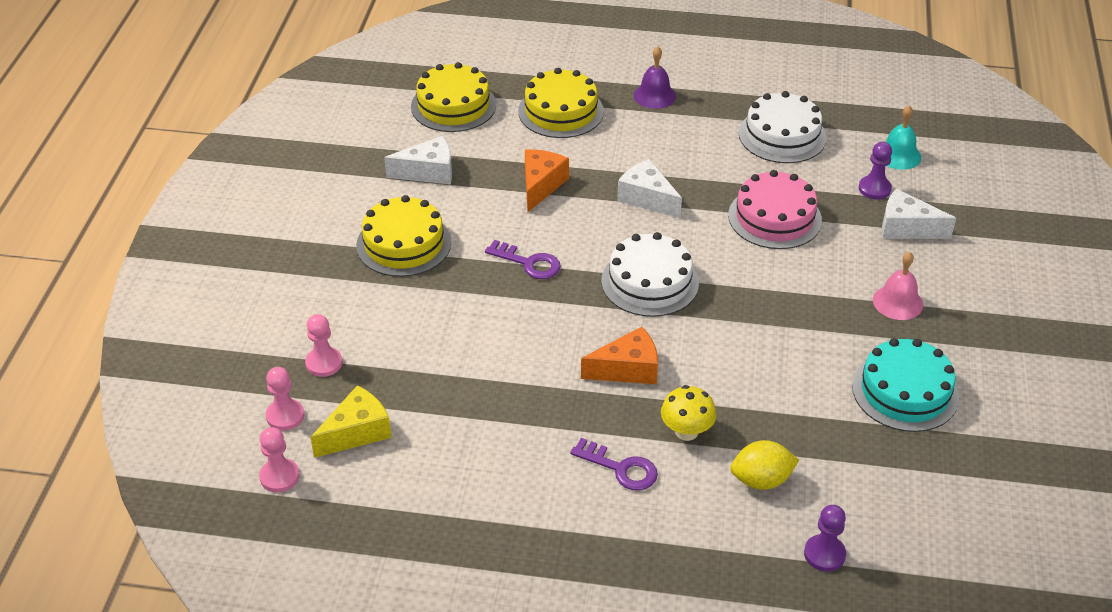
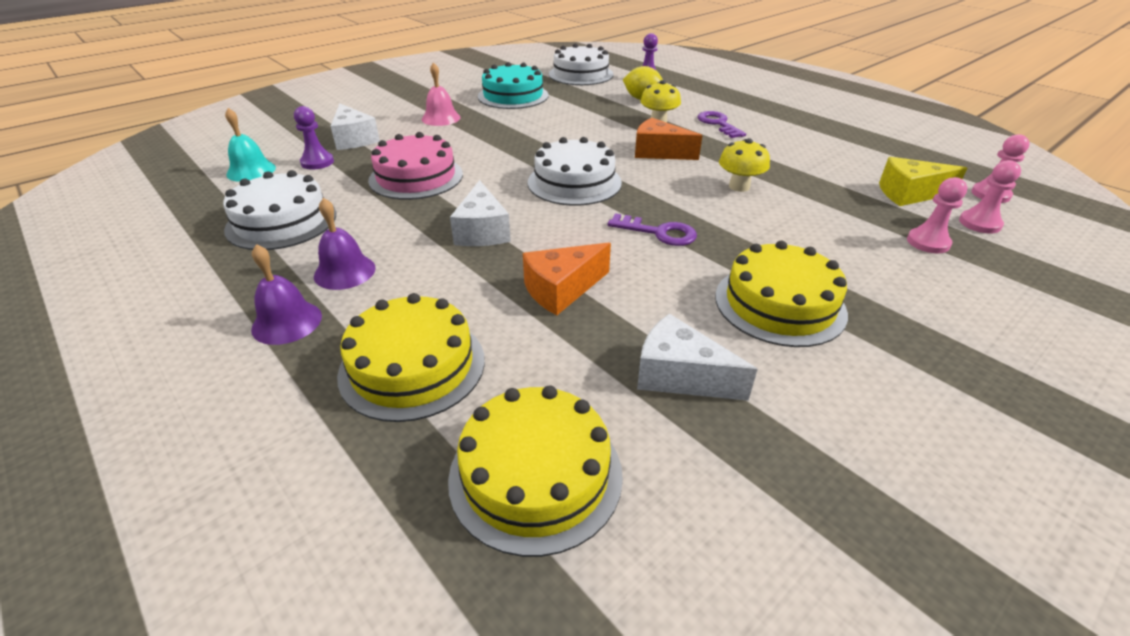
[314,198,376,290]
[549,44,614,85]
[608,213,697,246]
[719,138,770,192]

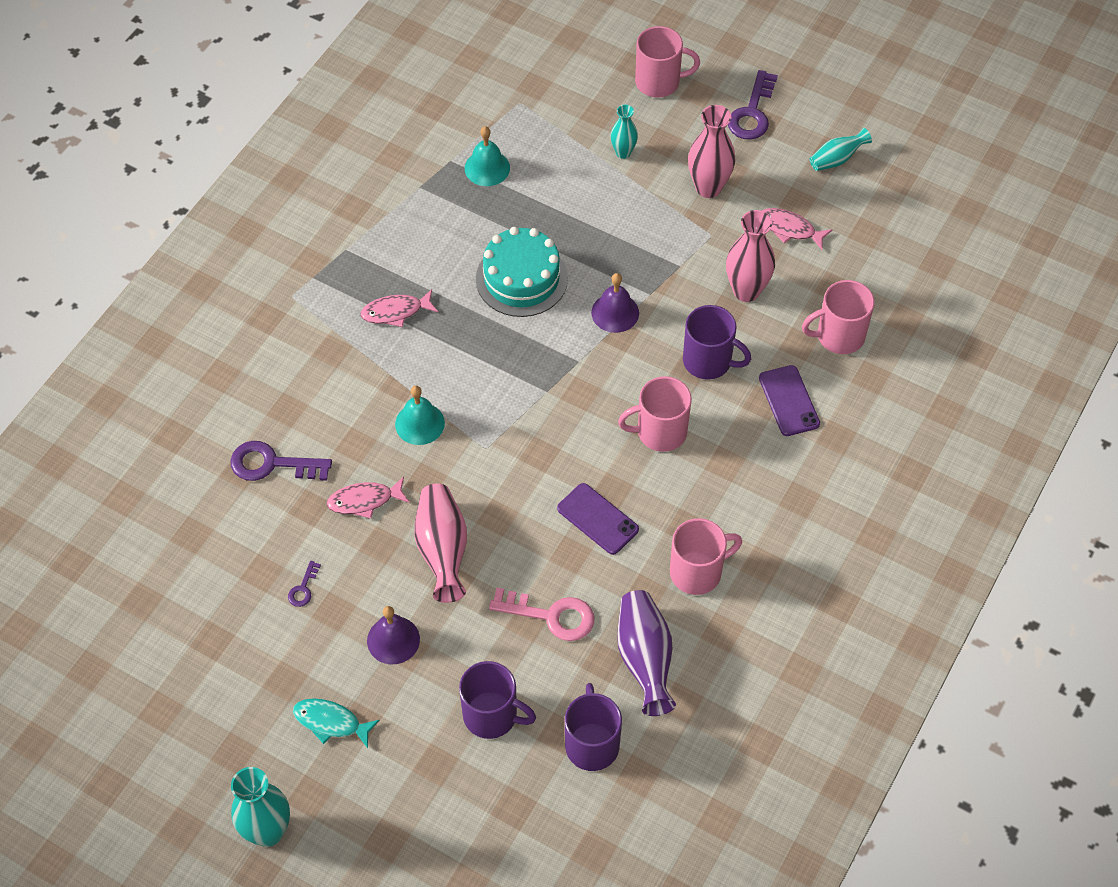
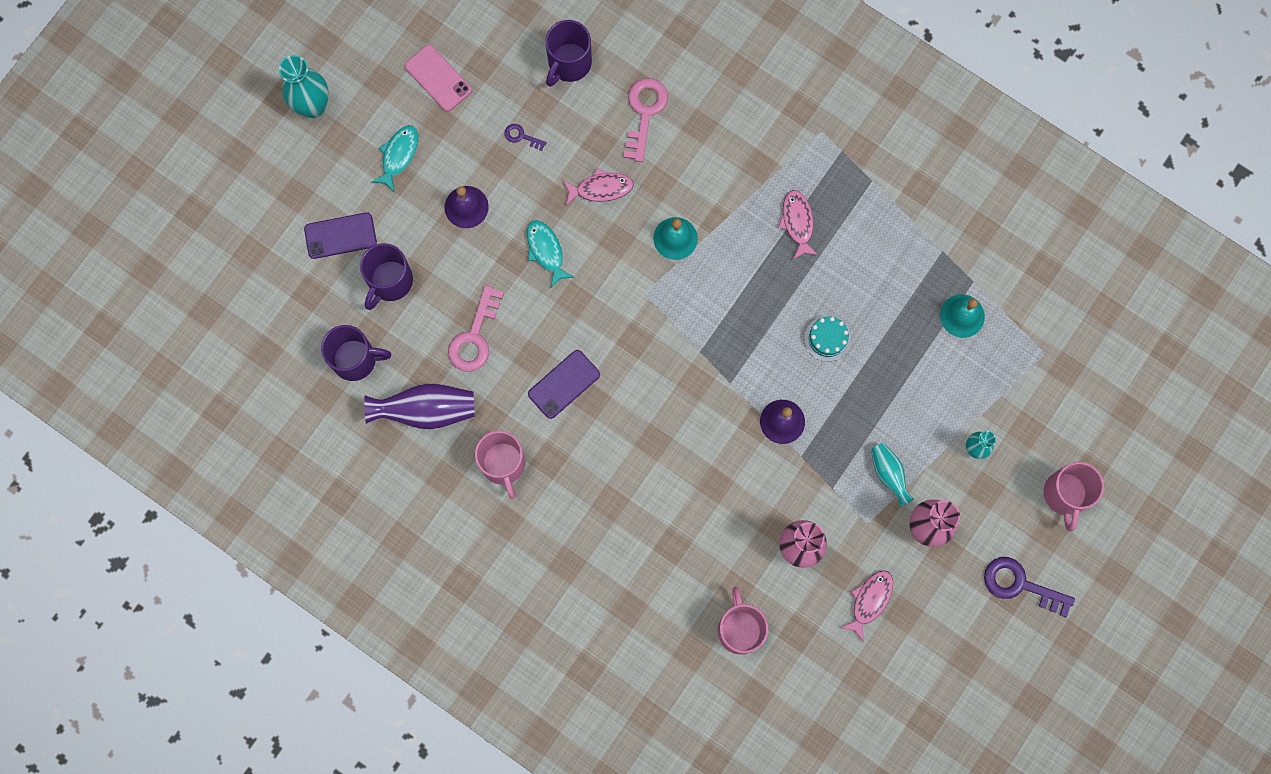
[304,212,377,259]
[405,45,472,112]
[527,220,574,288]
[545,20,592,87]
[563,168,634,205]
[624,78,668,162]
[804,316,851,362]
[871,443,914,507]
[618,376,692,452] (first image)

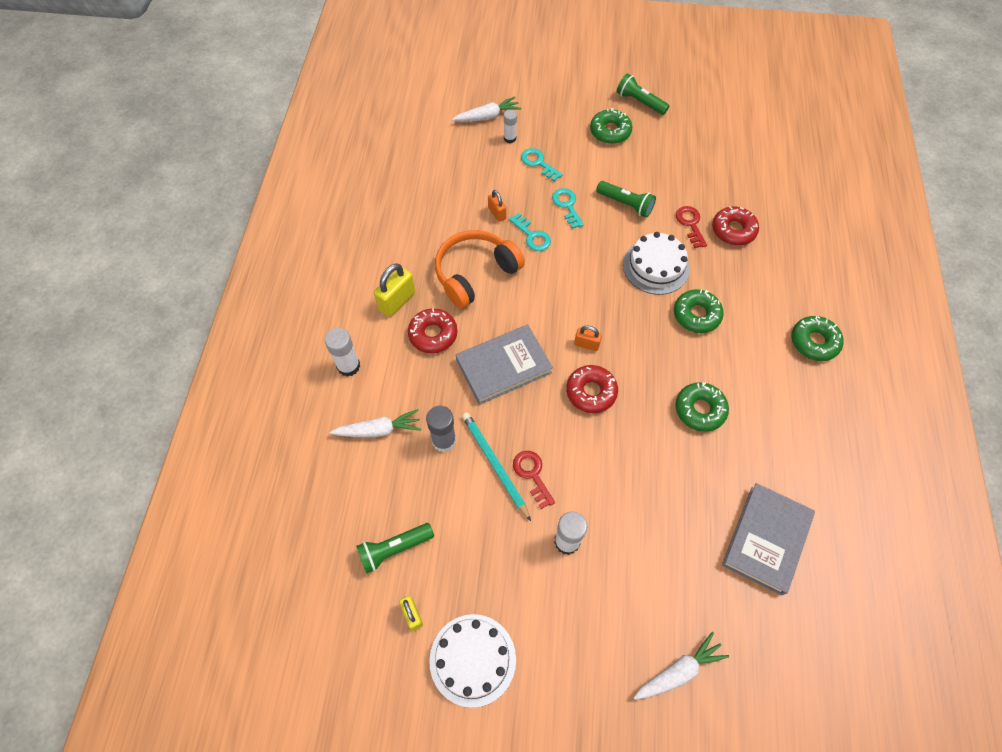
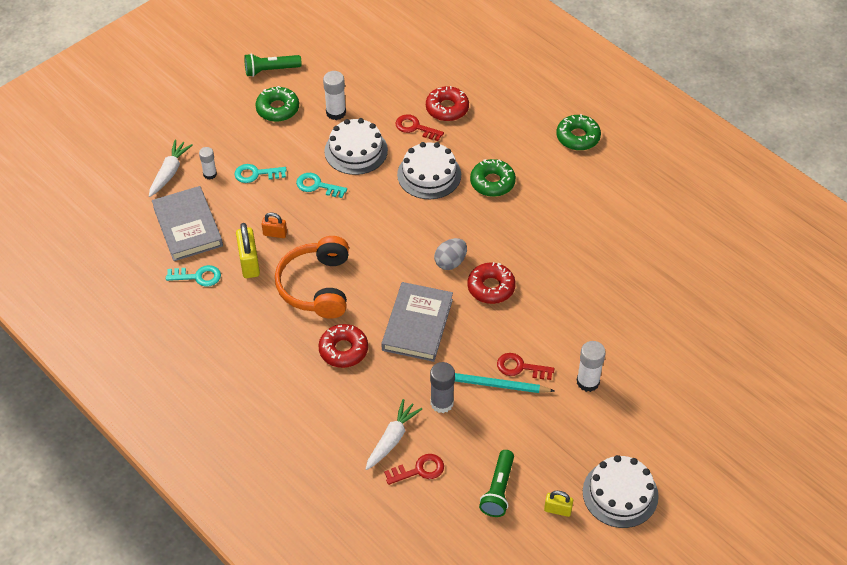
[152,186,223,261]
[166,265,221,287]
[236,223,260,278]
[323,71,346,120]
[324,118,388,175]
[384,454,444,485]
[434,238,467,270]
[633,632,729,700] (first image)
[675,382,729,432] (first image)

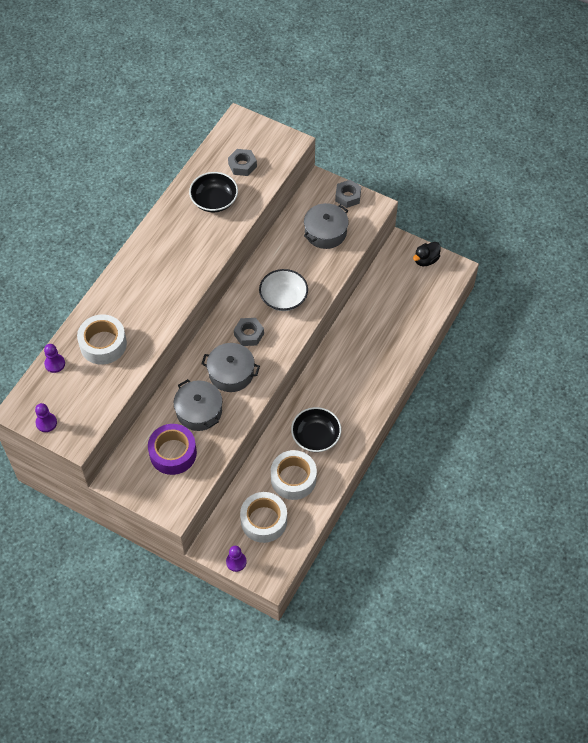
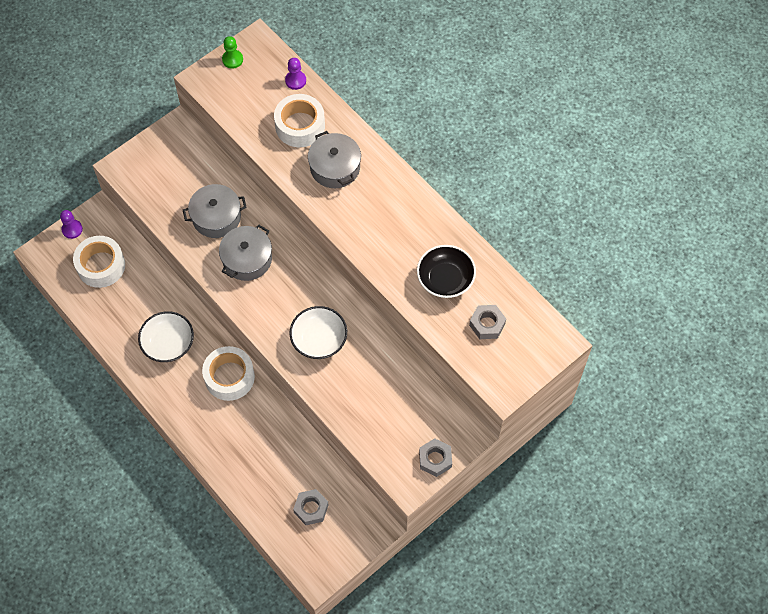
[138,311,194,362]
[202,346,255,401]
[222,36,243,69]
[293,489,329,525]
[308,131,361,188]
[148,424,197,475] (first image)
[413,242,441,266] (first image)

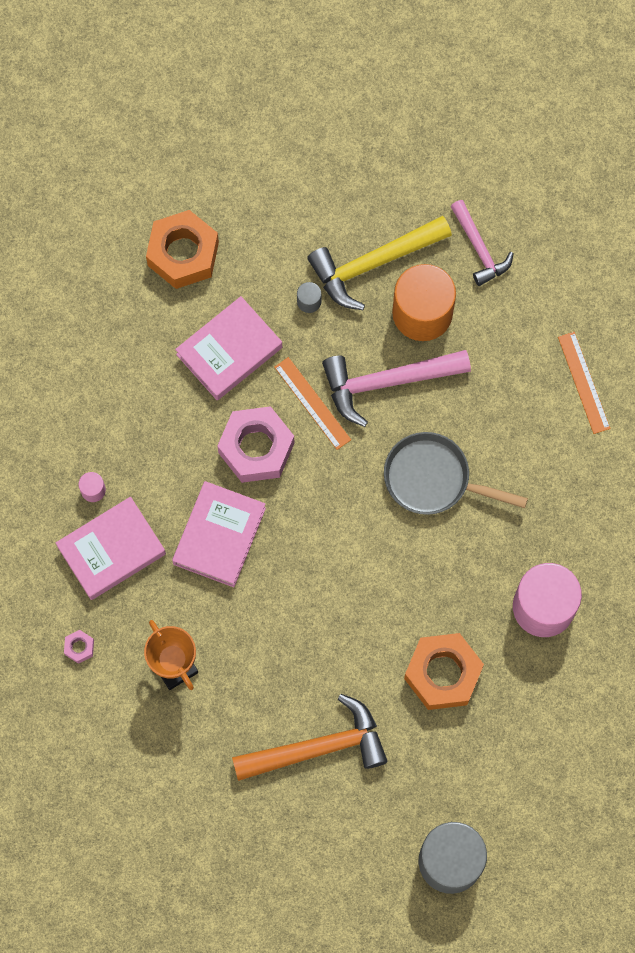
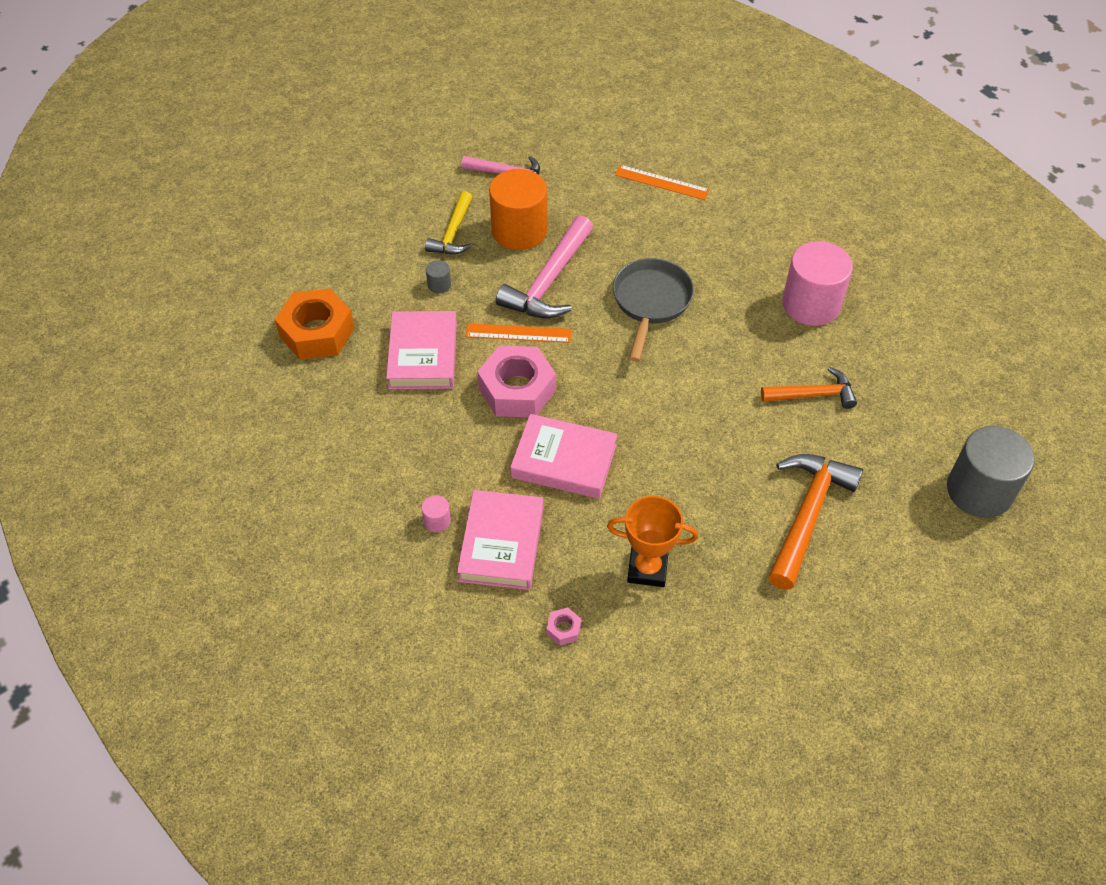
[425,191,472,255]
[510,414,617,499]
[613,258,694,362]
[761,367,857,409]

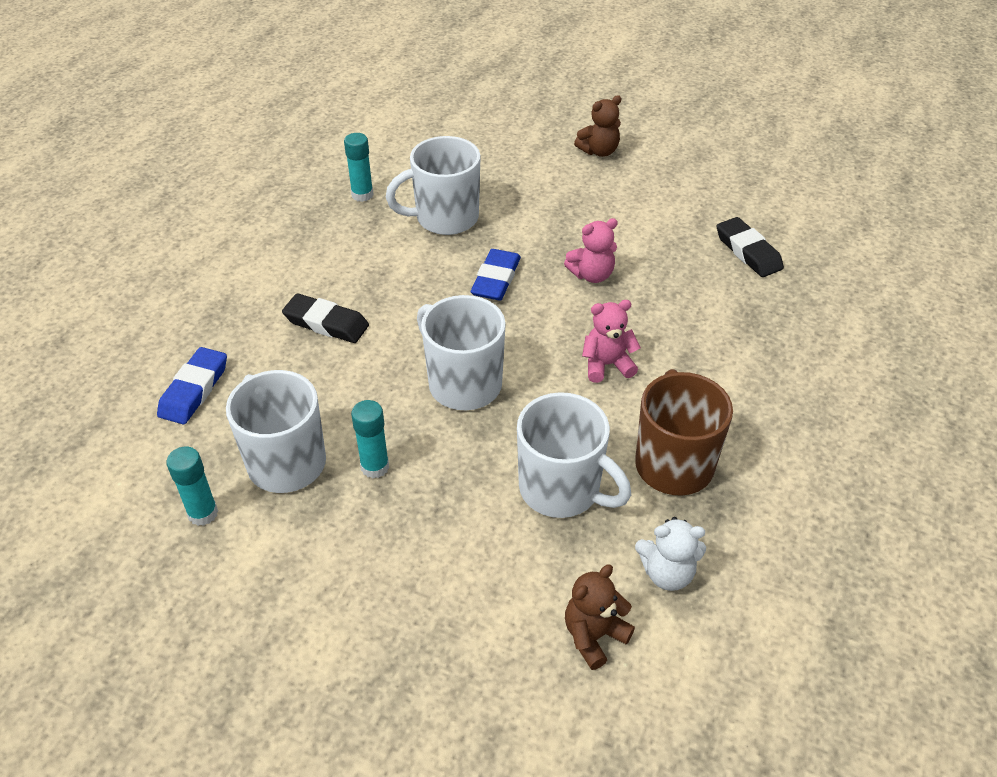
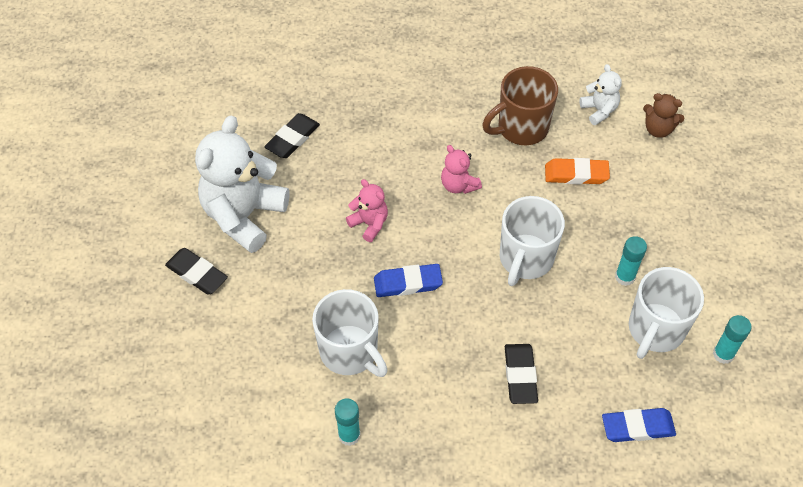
[165,248,228,294]
[195,116,290,253]
[545,158,610,184]

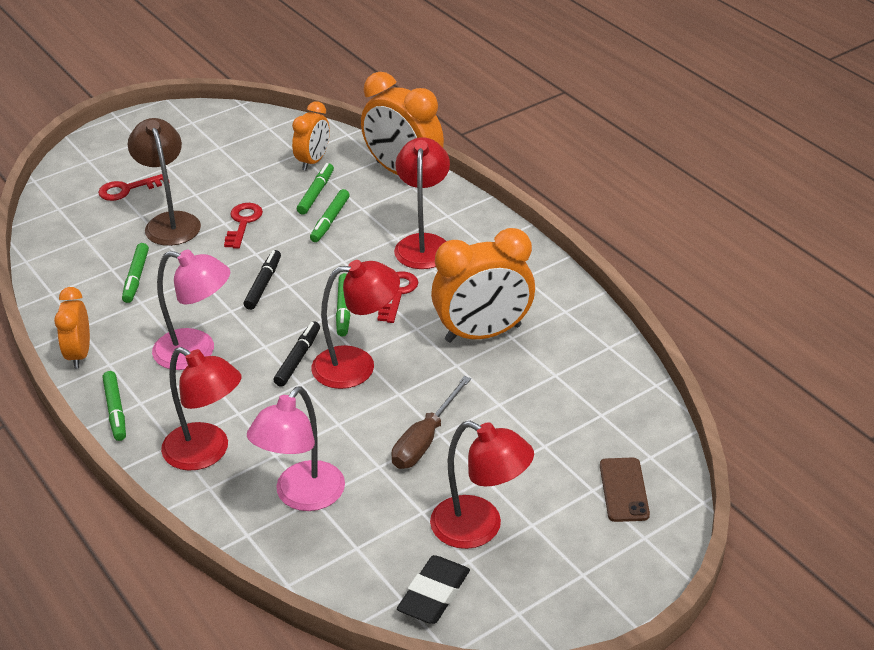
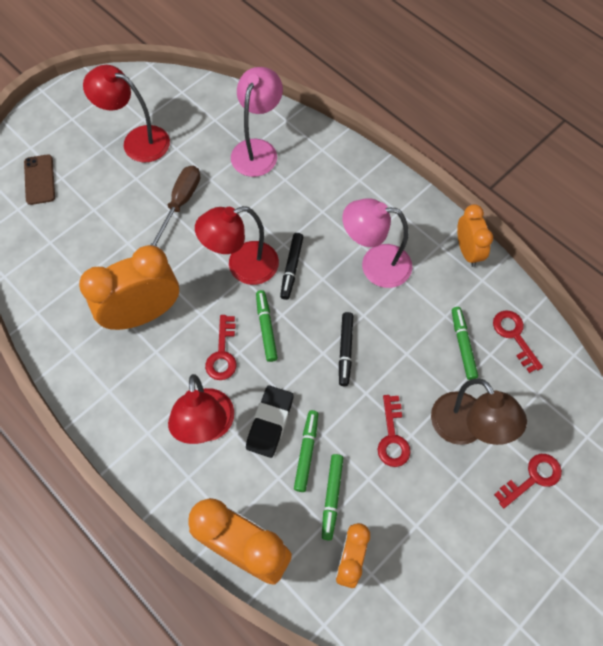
[246,385,293,458]
[493,311,543,373]
[103,371,126,441] (first image)
[161,347,242,471] (first image)

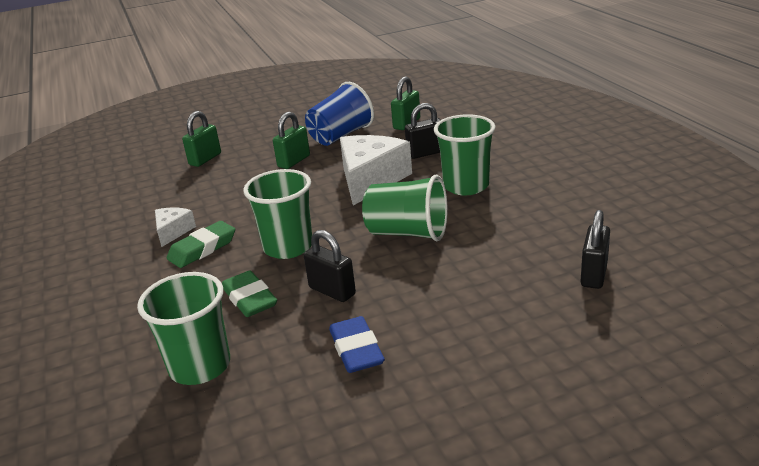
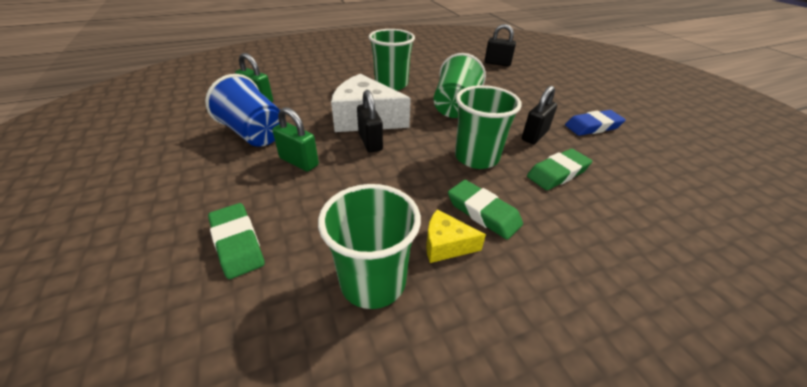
[208,203,265,279]
[318,184,421,309]
[357,90,383,153]
[426,209,486,263]

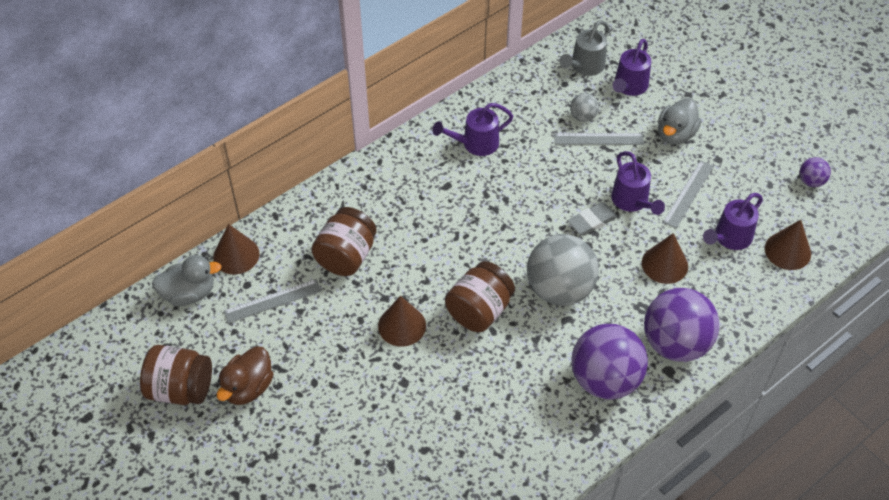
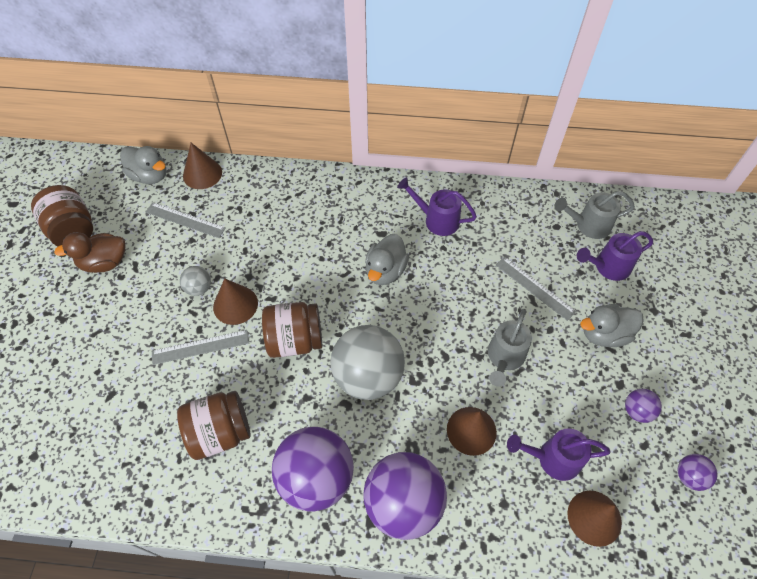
[152,330,249,365]
[177,391,251,460]
[180,266,211,296]
[365,234,409,285]
[488,309,532,387]
[625,389,662,423]
[568,202,617,236] (first image)

